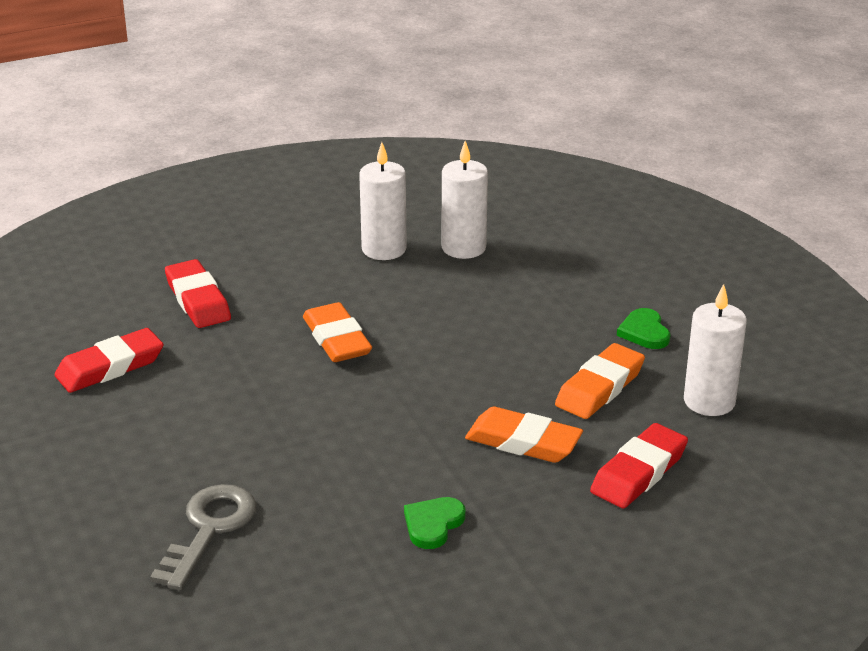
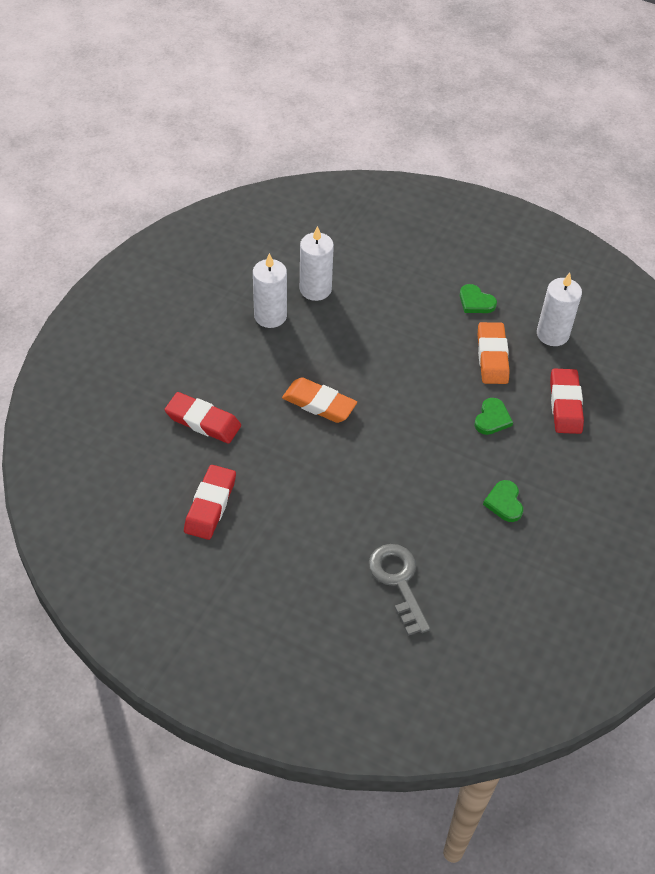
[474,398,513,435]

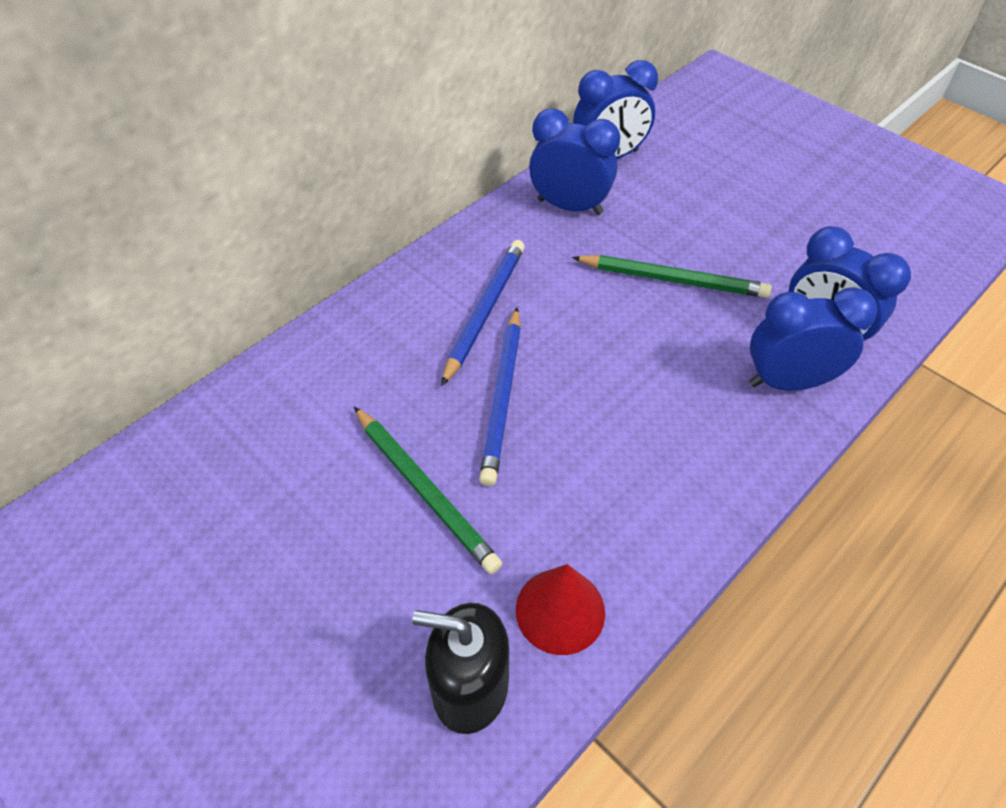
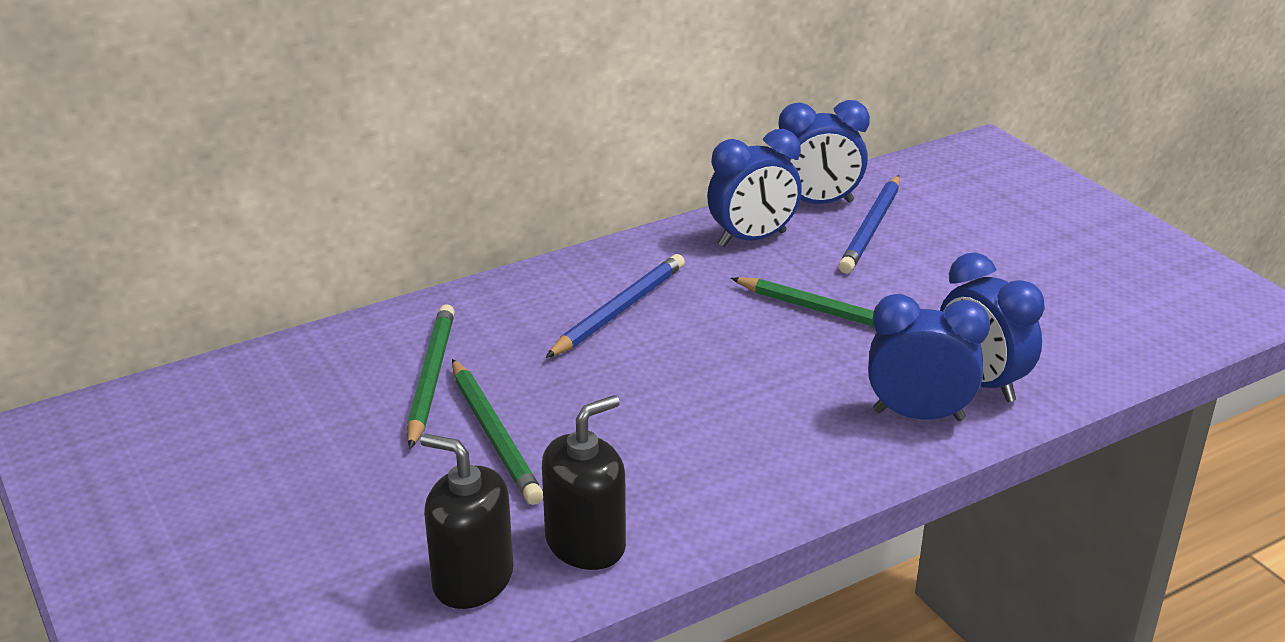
[407,304,455,449]
[542,395,626,570]
[707,129,802,247]
[839,175,900,273]

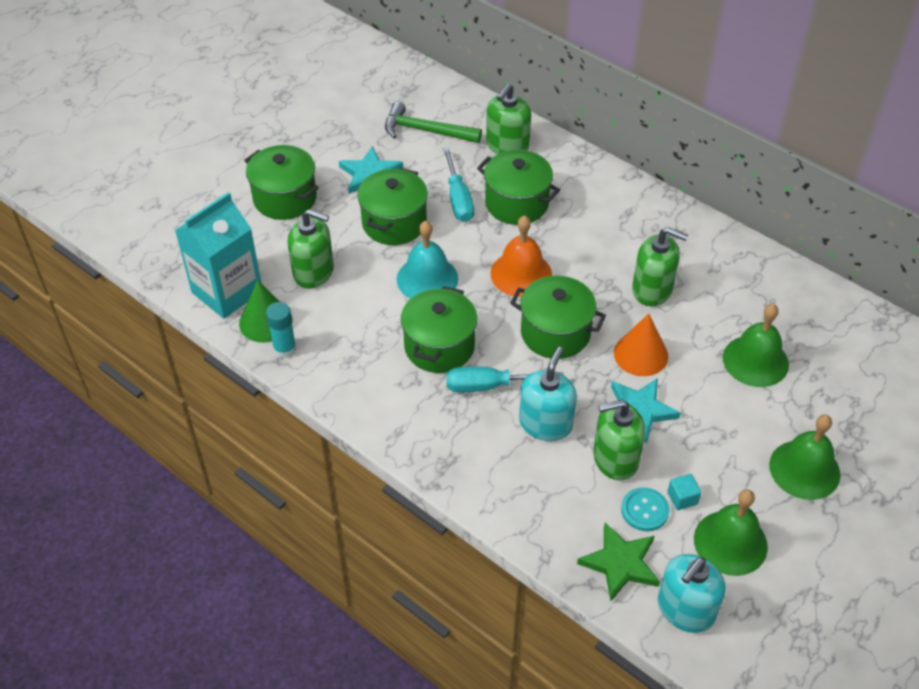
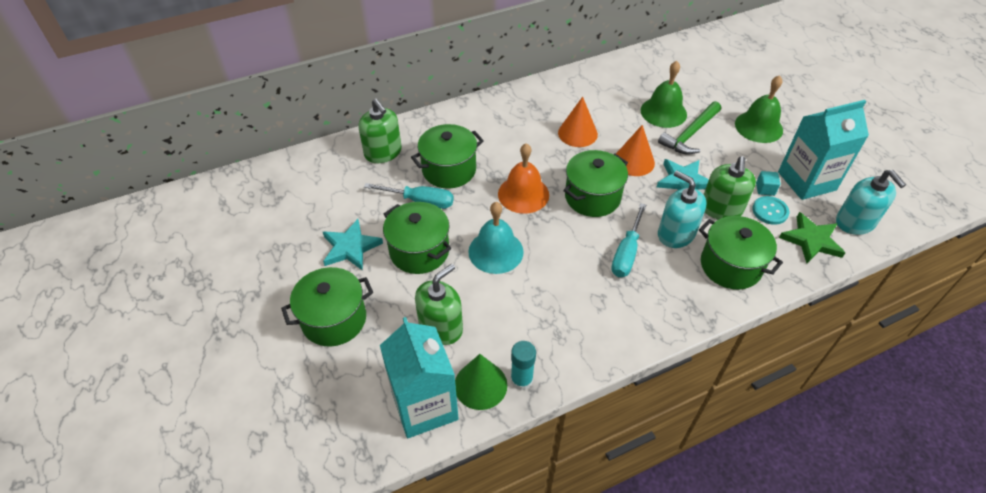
[558,97,598,147]
[658,101,721,154]
[699,216,783,290]
[778,100,869,200]

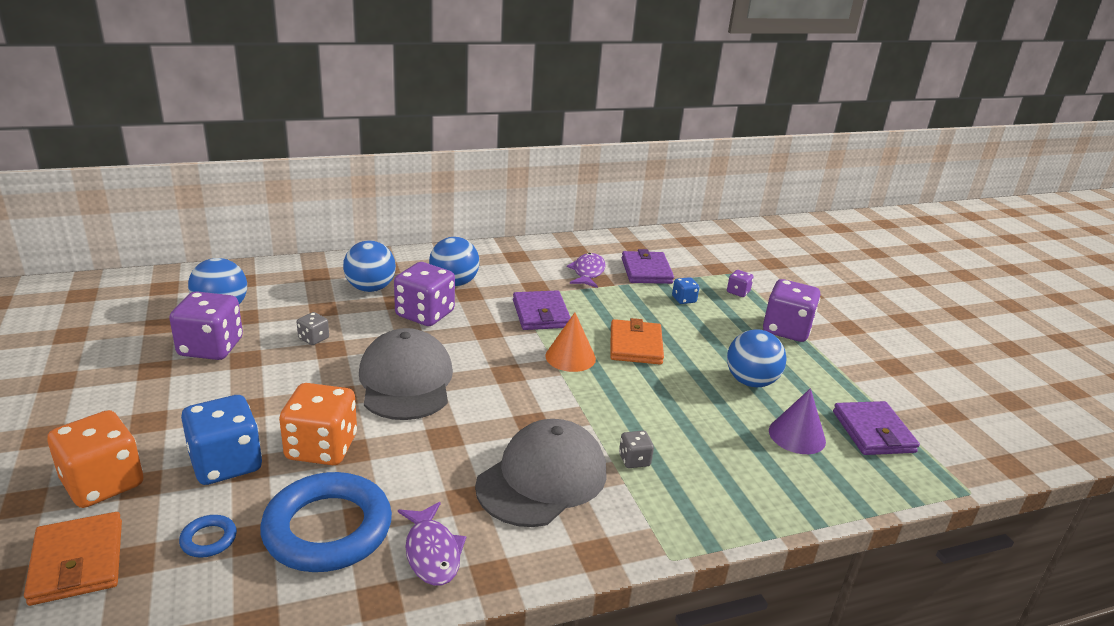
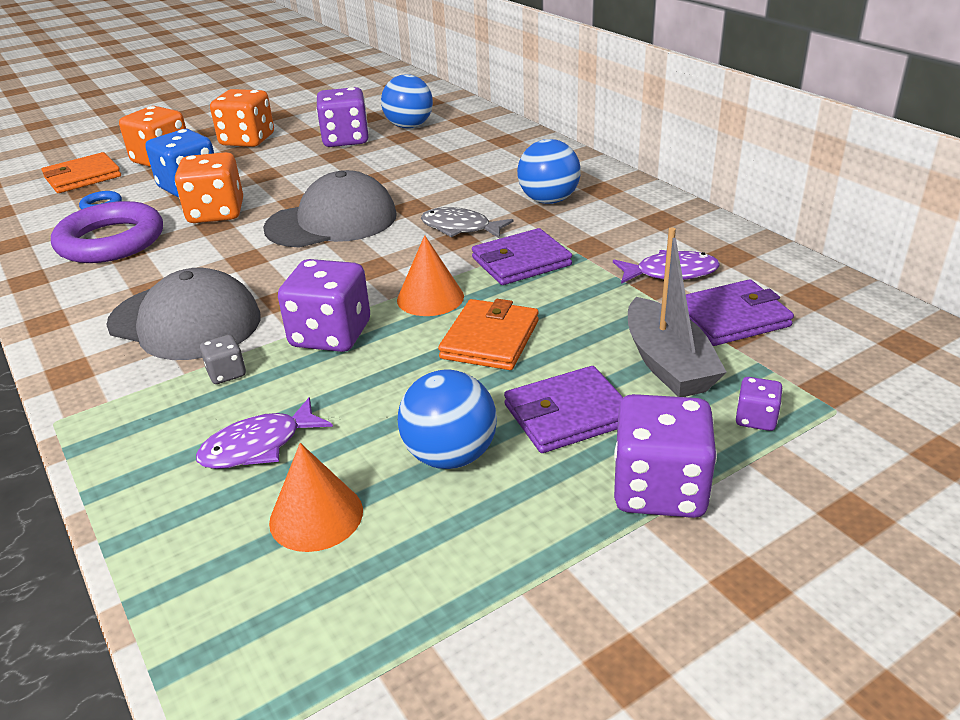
[51,201,163,263]
[196,397,333,469]
[210,89,274,147]
[269,443,363,552]
[278,259,370,352]
[421,207,514,239]
[438,299,539,370]
[504,366,624,453]
[628,227,727,397]
[297,312,329,345] (first image)
[343,241,396,292] (first image)

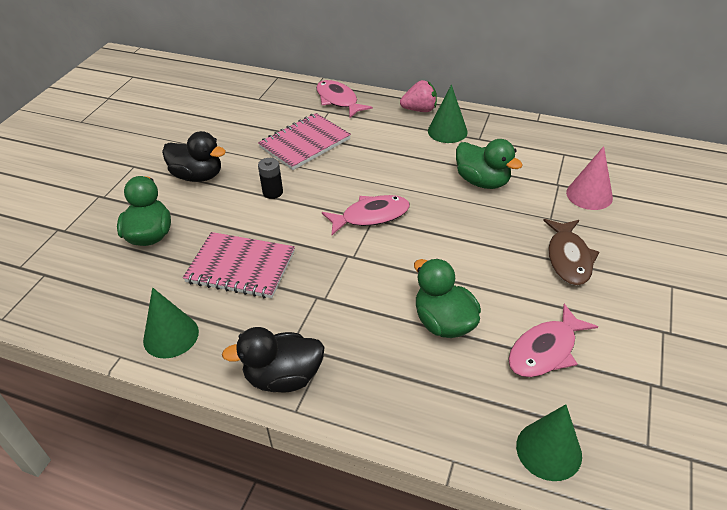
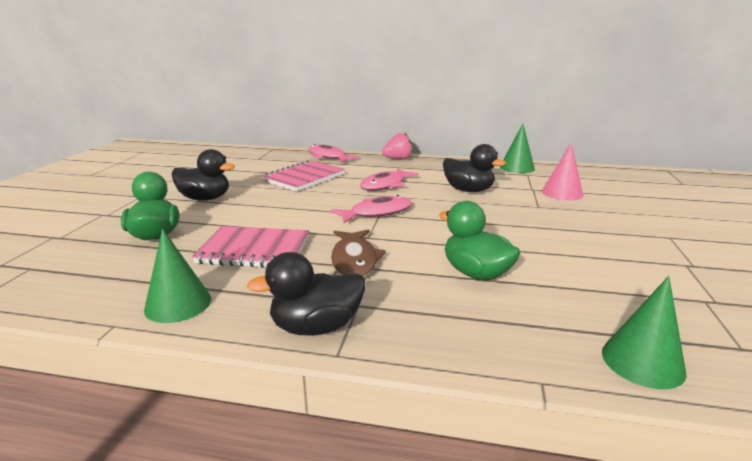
[331,229,386,277]
[360,168,419,191]
[443,144,506,192]
[500,124,535,173]
[258,158,283,199] (first image)

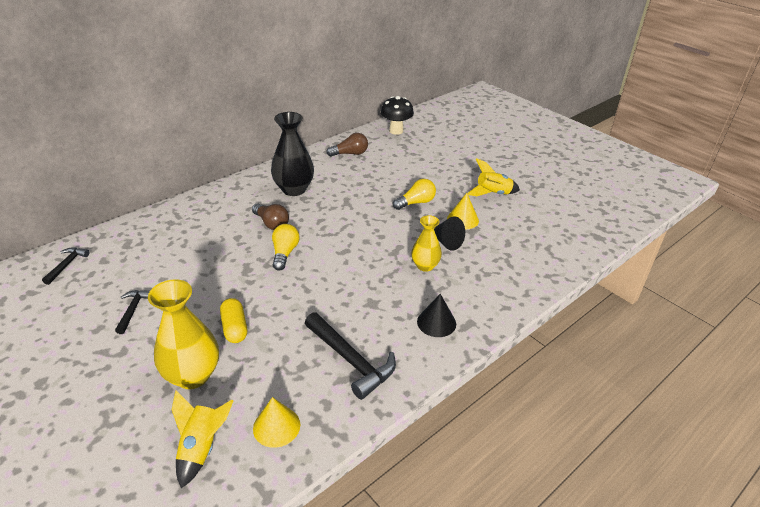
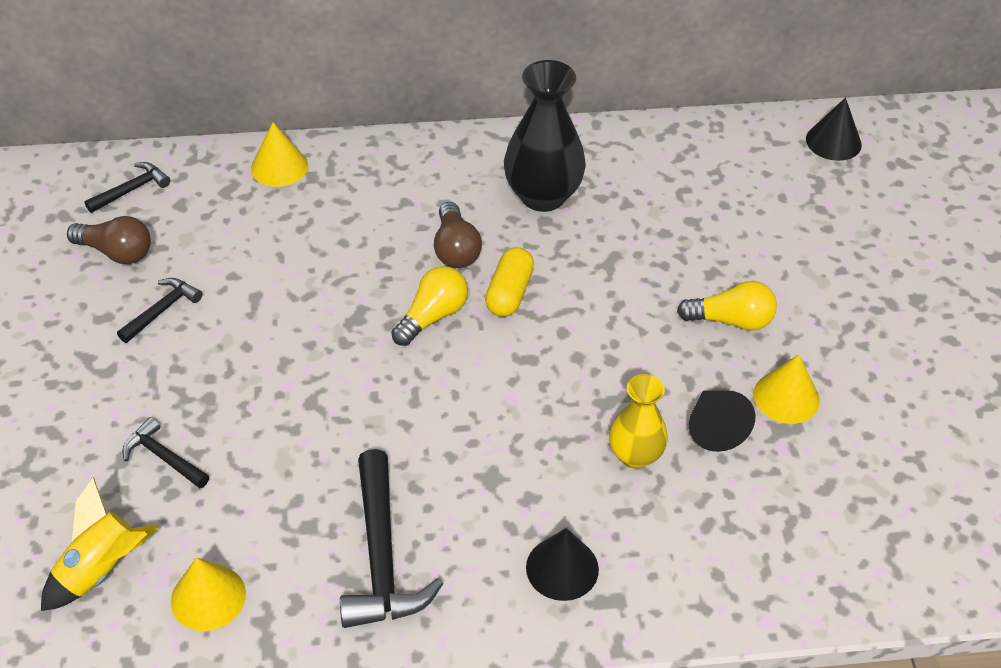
[67,216,151,264]
[122,417,209,488]
[251,123,308,187]
[485,247,534,317]
[806,98,862,161]
[467,158,520,196] (first image)

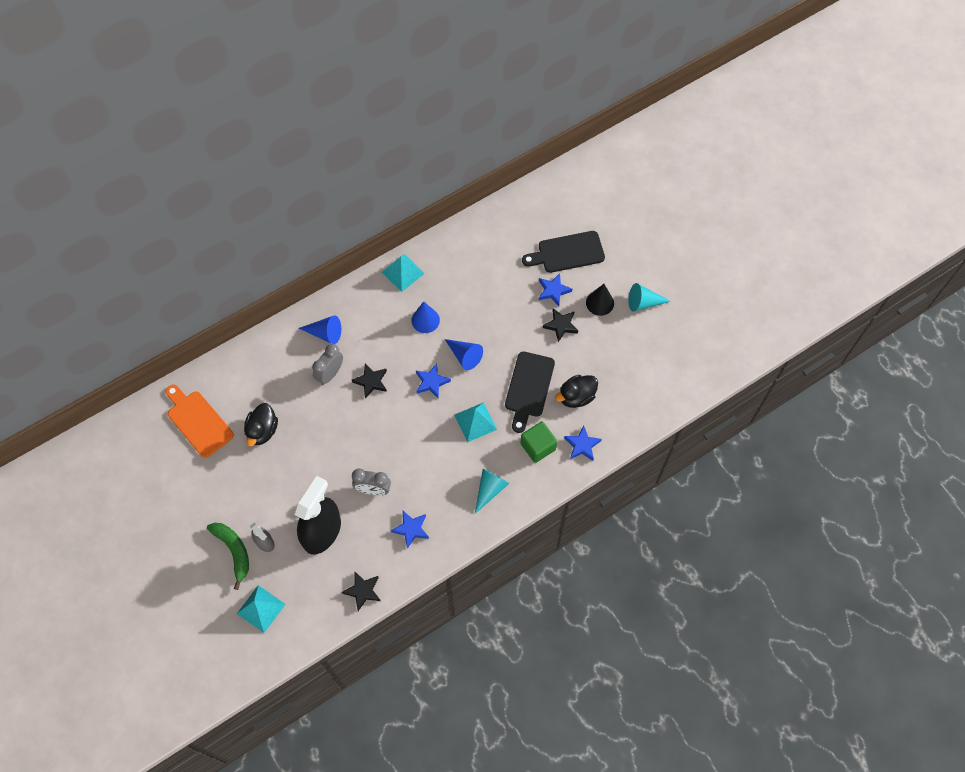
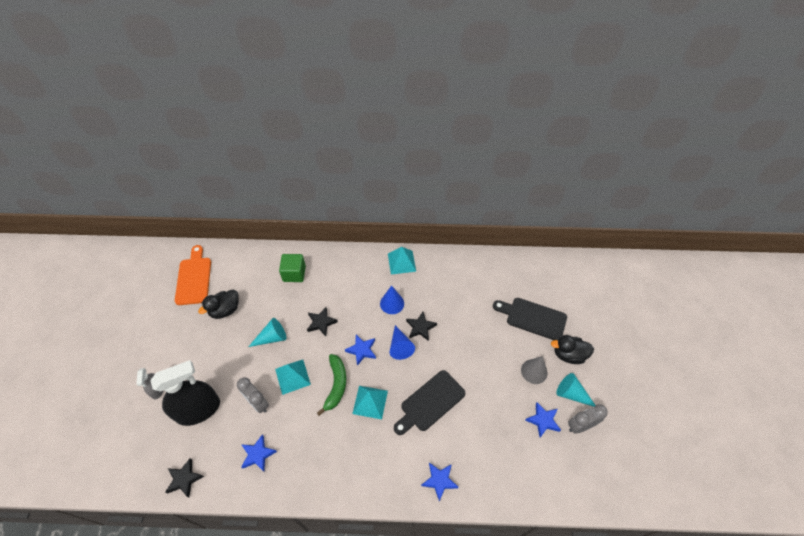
[248,318,286,347]
[275,360,311,395]
[279,254,306,282]
[317,354,346,416]
[406,312,437,341]
[521,356,547,384]
[525,402,561,437]
[551,335,594,364]
[568,404,608,434]
[299,315,341,344] (first image)

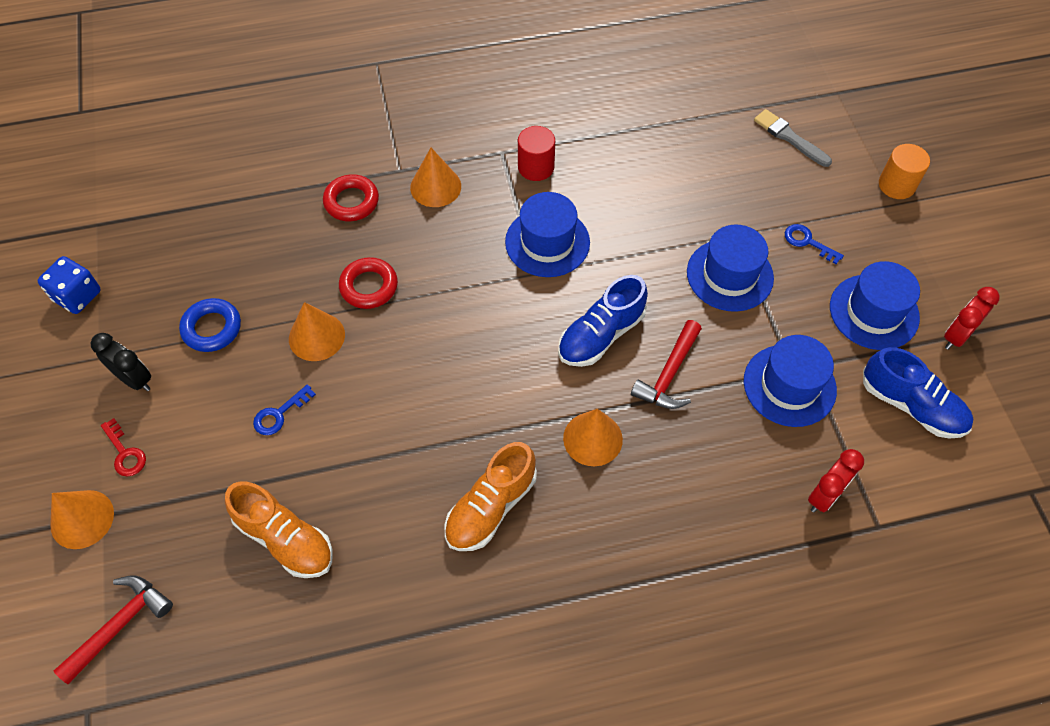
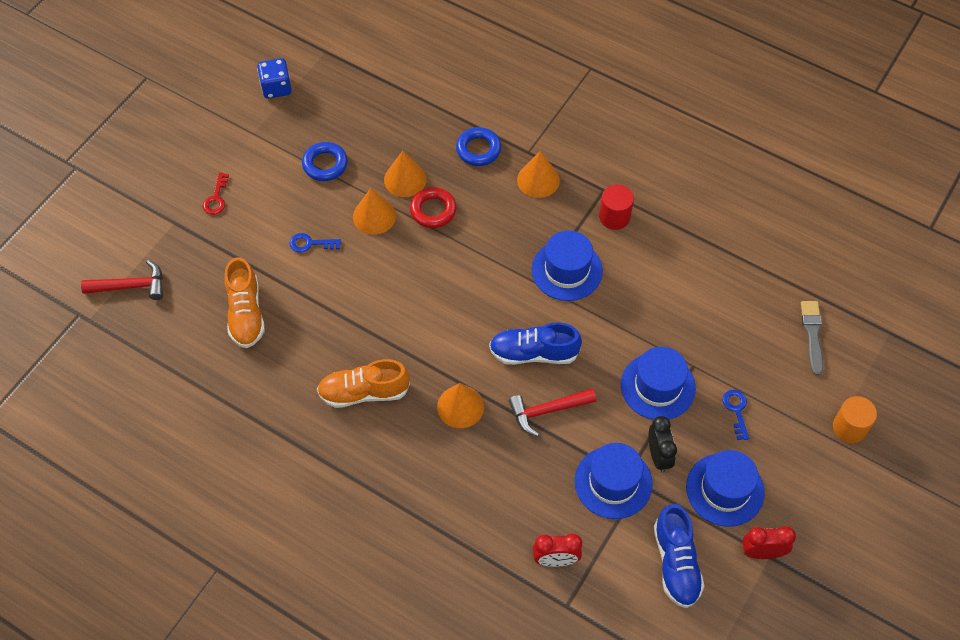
[384,151,427,197]
[456,127,501,166]
[649,416,677,473]

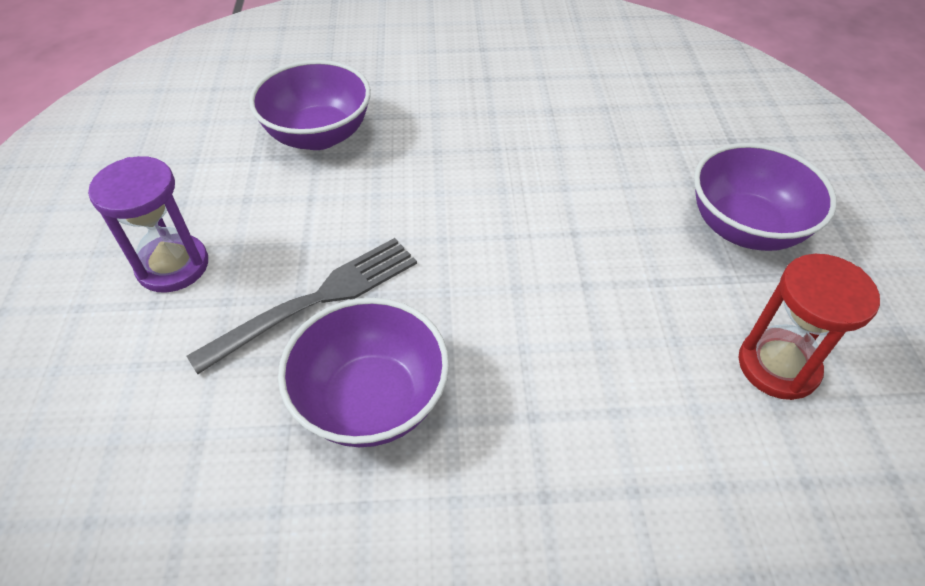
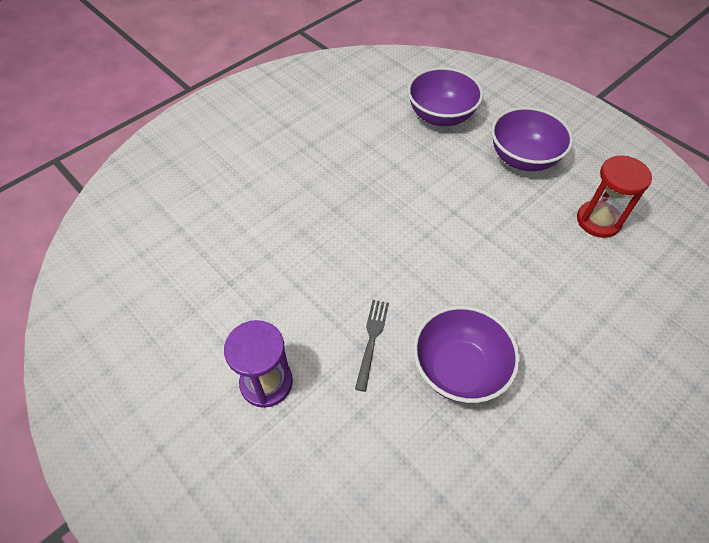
[355,300,389,392]
[407,67,483,126]

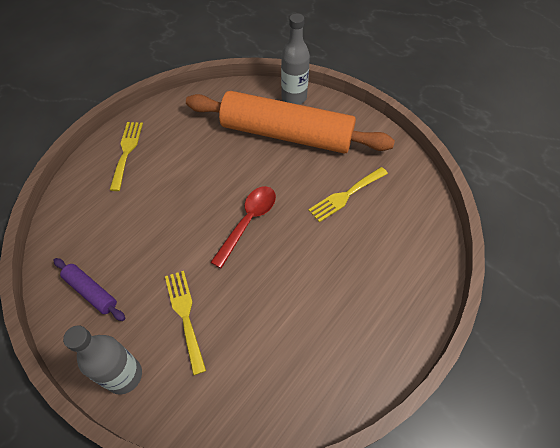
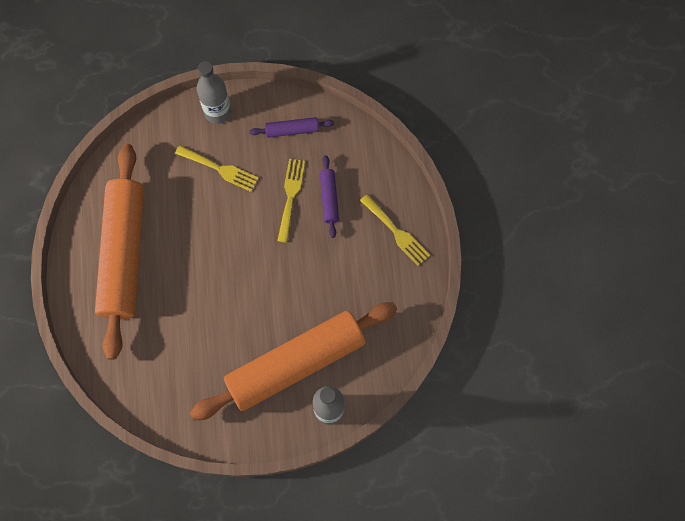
[95,144,144,360]
[277,159,305,243]
[320,155,339,238]
[210,186,276,269] (first image)

